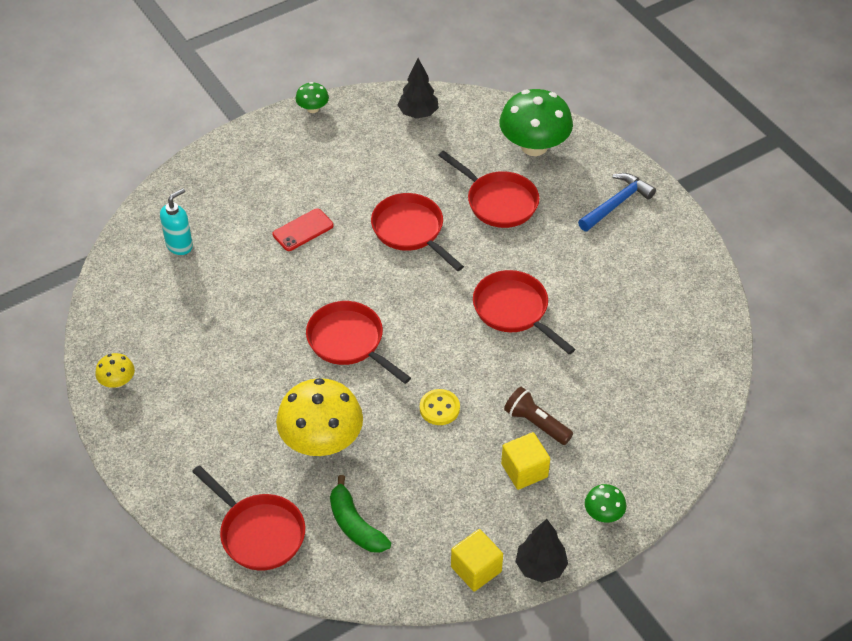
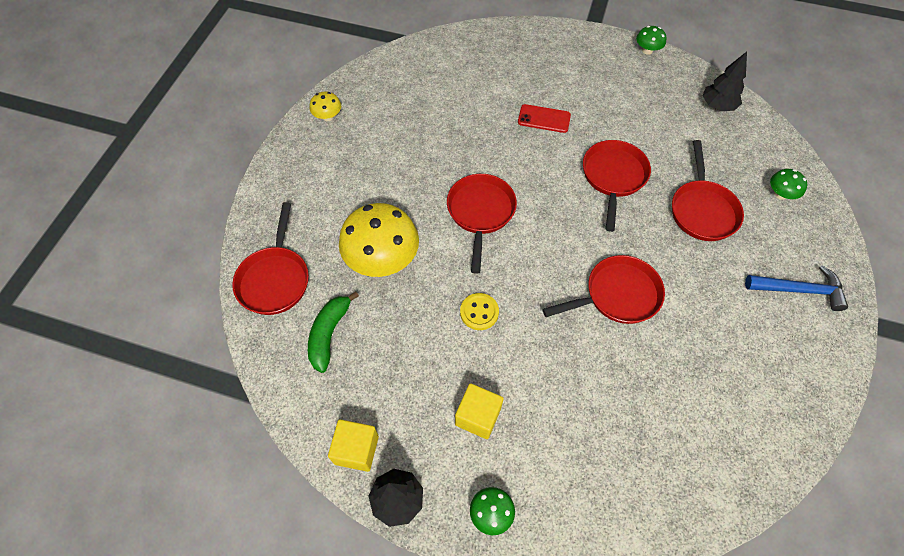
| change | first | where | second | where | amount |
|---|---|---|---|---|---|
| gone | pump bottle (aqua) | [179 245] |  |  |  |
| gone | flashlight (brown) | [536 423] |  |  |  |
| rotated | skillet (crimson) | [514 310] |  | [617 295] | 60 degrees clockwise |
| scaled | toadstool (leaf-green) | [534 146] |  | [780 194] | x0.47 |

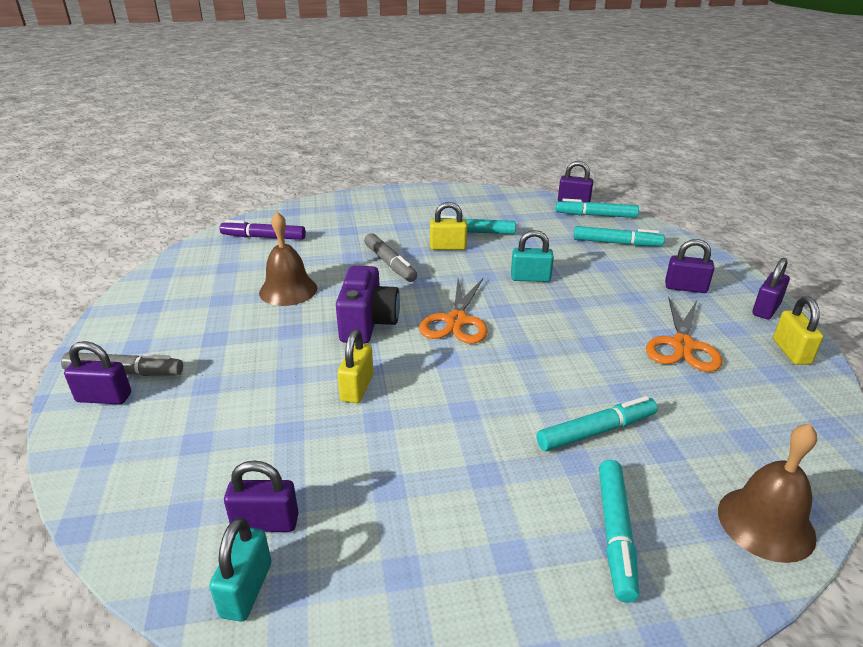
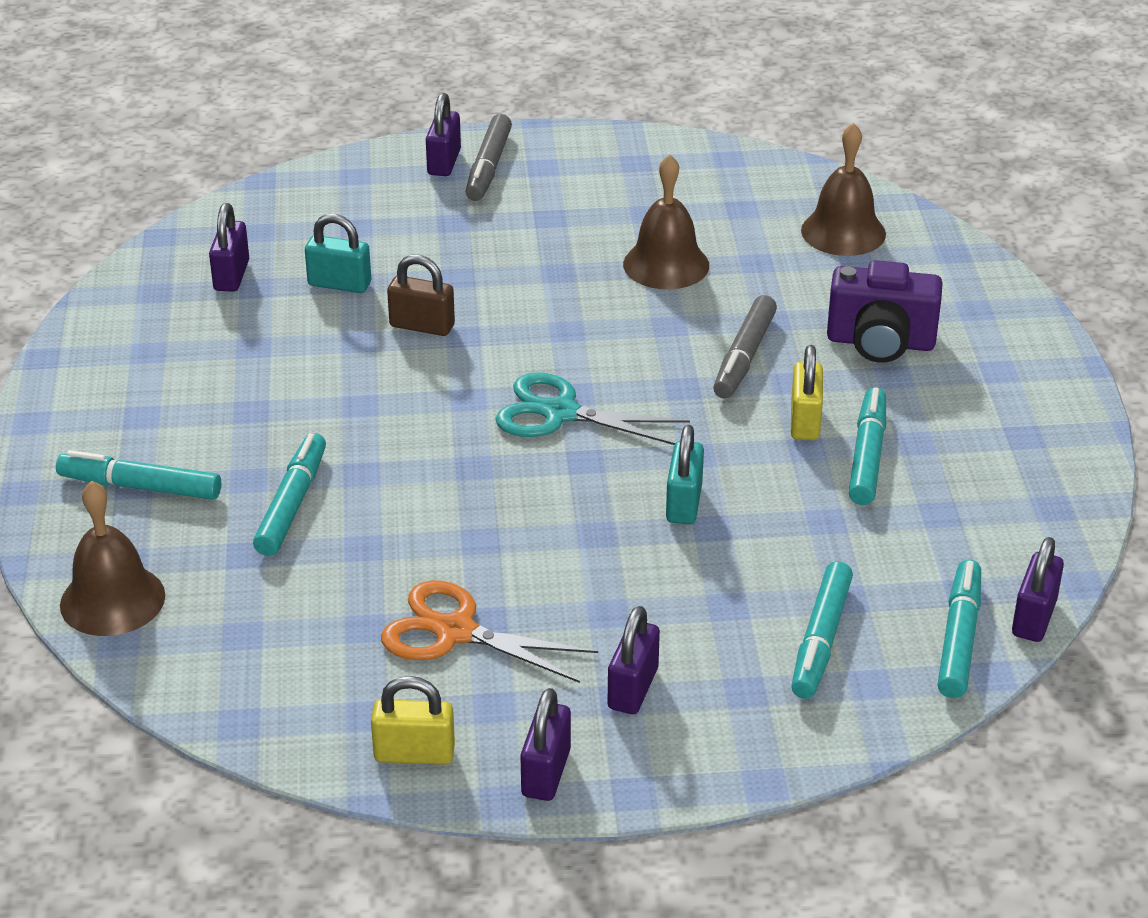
| change | first | where | second | where | amount |
|---|---|---|---|---|---|
| shifted | small lock (aqua) | [246 590] |  | [339 284] |  |
| shifted | compact camera (purple) | [368 323] |  | [880 342] |  |
| swapped | felt pen (purple) | [263 237] | bell (brown) | [843 232] |  |
| repainted | small lock (yellow) | [357 388] | small lock (brown) | [422 326] |  |
| repainted | pair of scissors (orange) | [456 321] | pair of scissors (aqua) | [560 413] |  |
| rotated | felt pen (gray) | [390 264] |  | [744 357] | 45 degrees counterclockwise |
| rotated | felt pen (aqua) | [596 431] |  | [292 504] | 150 degrees counterclockwise |
| rotated | small lock (purple) | [766 309] |  | [546 773] | 60 degrees clockwise |

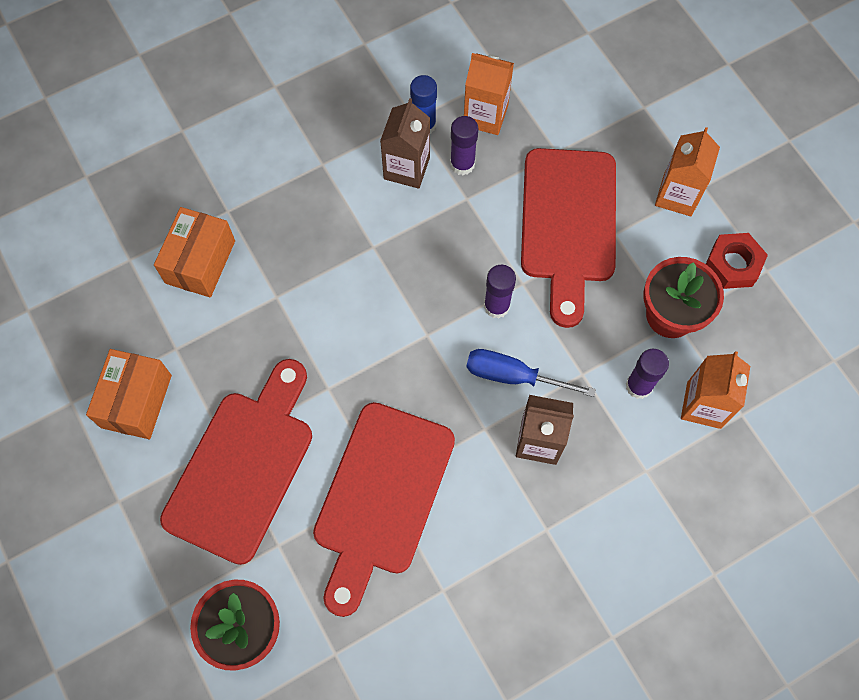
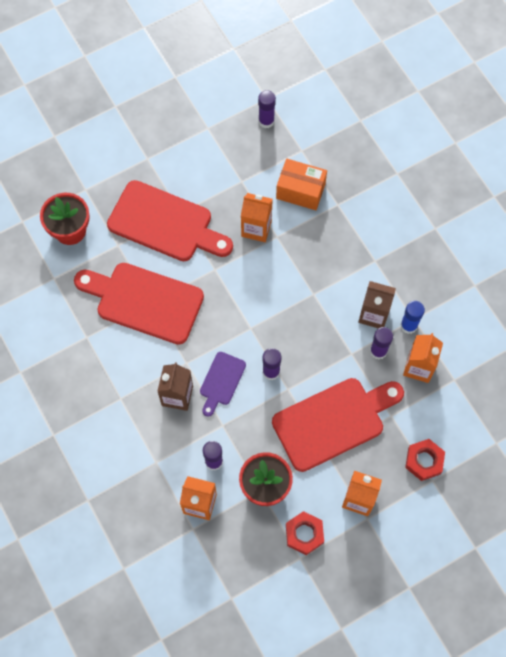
| change | first | where | second | where | amount |
|---|---|---|---|---|---|
| gone | package (orange) | [136 401] |  |  |  |
| new |  |  | carton (orange) | [256 228] |  |
| new |  |  | stick of glue (purple) | [266 121] |  |
| new |  |  | nut (crimson) | [424 461] |  |
| swapped | screwdriver (cobalt) | [513 376] | bread board (purple) | [221 381] |  |
| rotated | bread board (crimson) | [568 224] |  | [333 421] | 150 degrees clockwise |

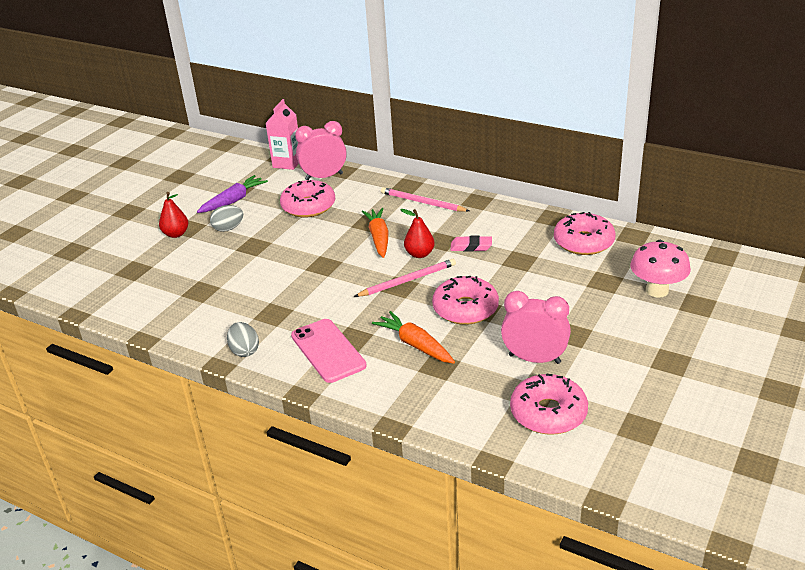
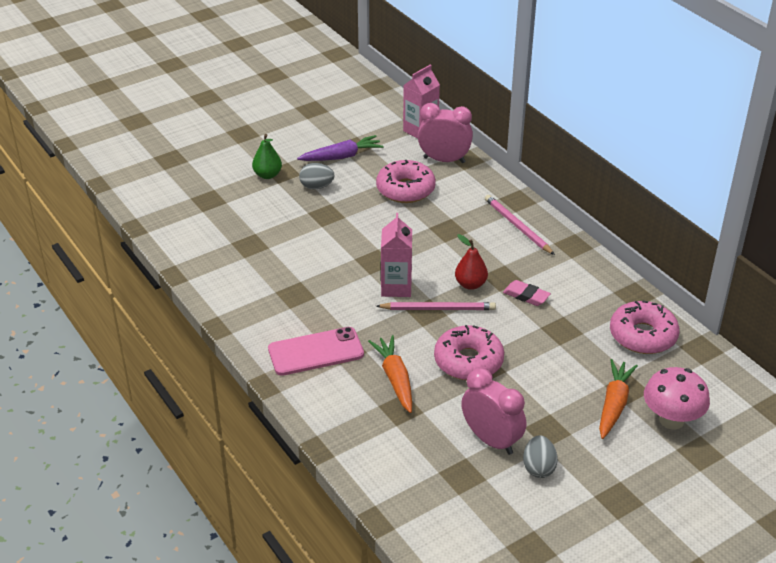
| change | first | where | second | where | amount |
|---|---|---|---|---|---|
| gone | doughnut (rosy) | [548 413] |  |  |  |
| new |  |  | carton (rosy) | [396 287] |  |
| shifted | toy egg (gray) | [244 351] |  | [538 468] |  |
| shifted | root vegetable (orange) | [378 238] |  | [614 404] |  |
| repainted | pear (crimson) | [176 234] | pear (leaf-green) | [267 175] |  |
| rotated | phone (rosy) | [328 351] |  | [316 352] | 75 degrees clockwise |

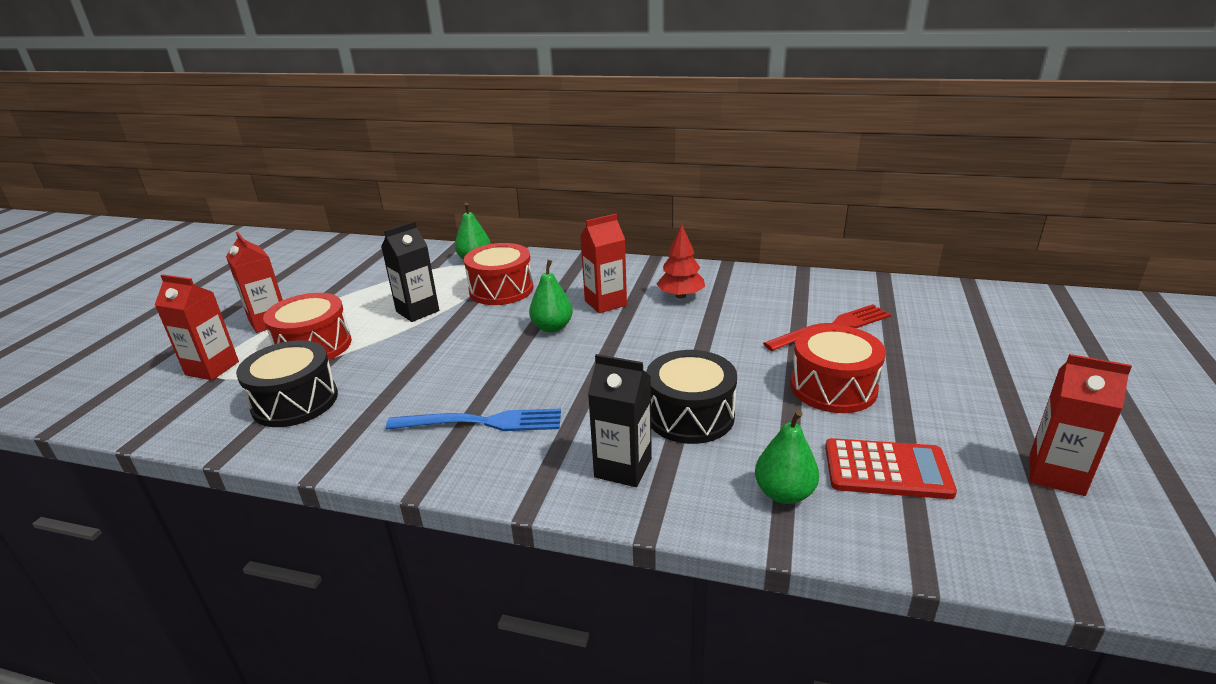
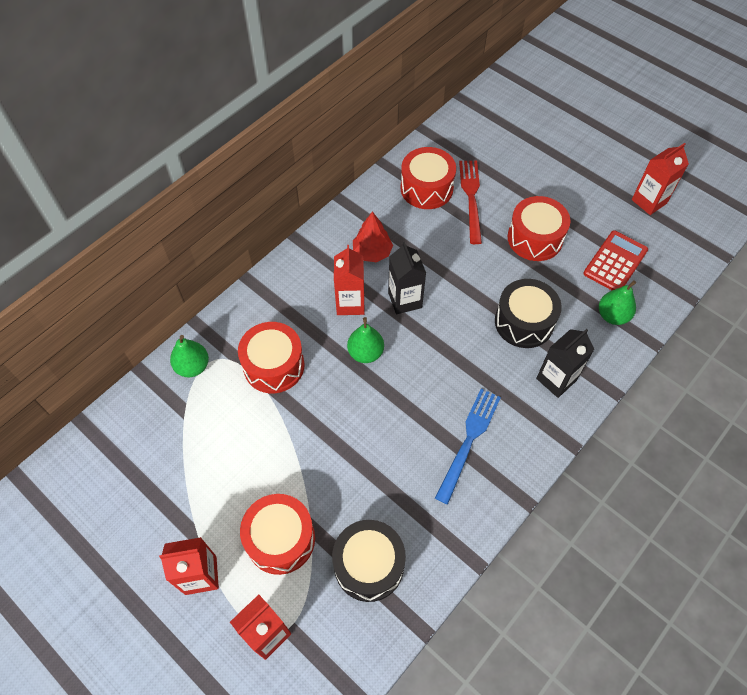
| change | first | where | second | where | amount |
|---|---|---|---|---|---|
| new |  |  | toy drum (crimson) | [426 188] |  |
| shifted | carton (black) | [417 311] |  | [405 300] |  |

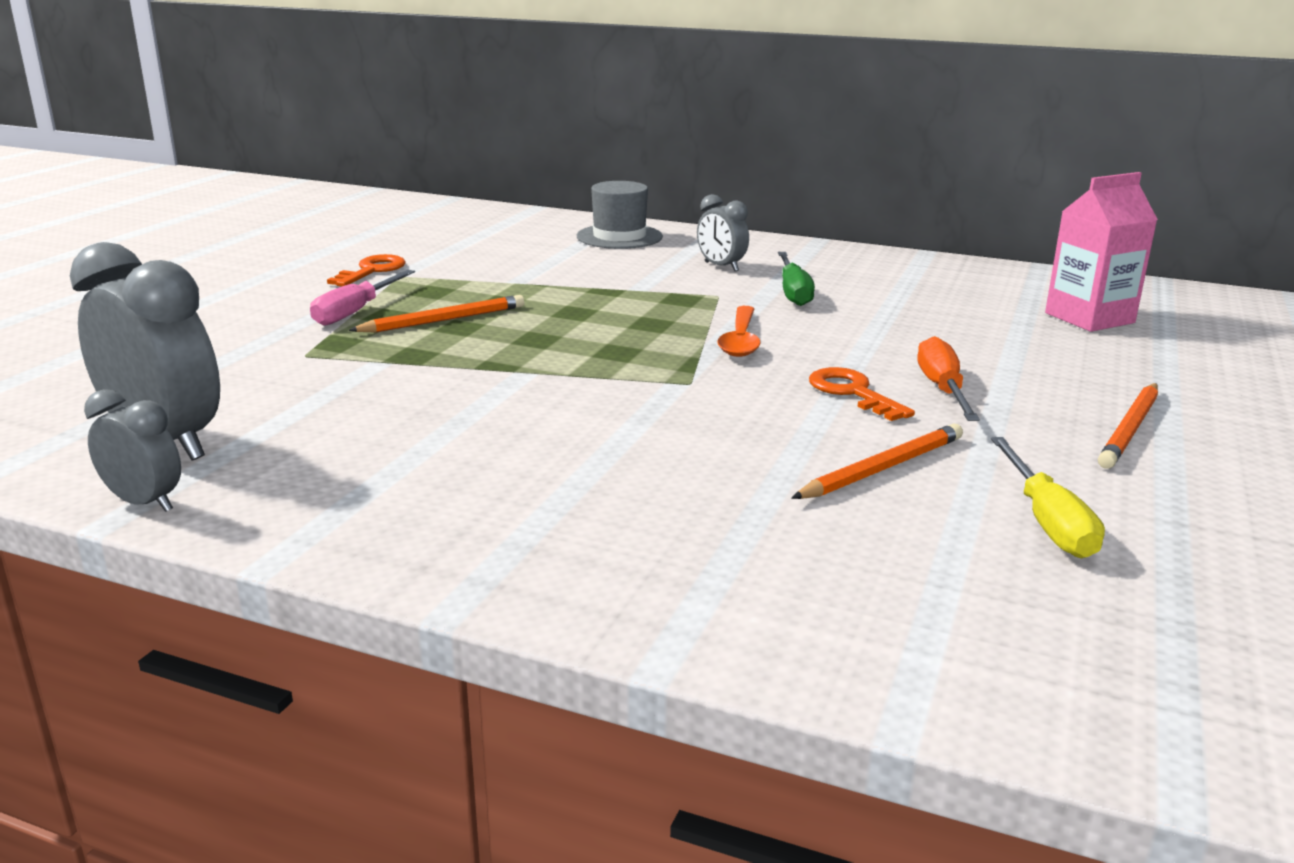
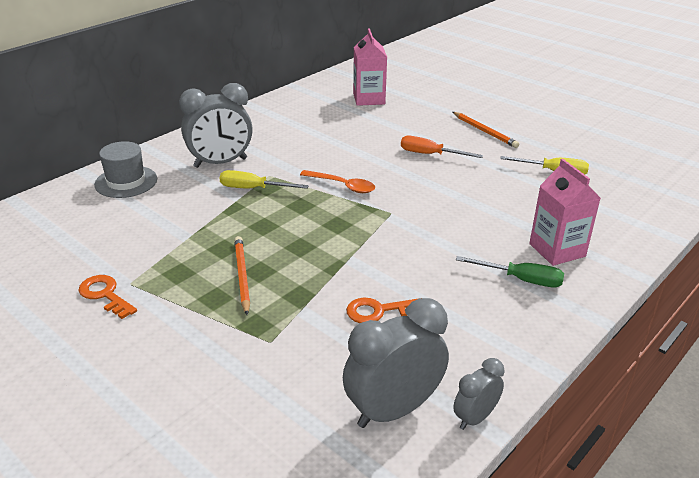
| change | first | where | second | where | amount |
|---|---|---|---|---|---|
| gone | screwdriver (rosy) | [355 312] |  |  |  |
| gone | pencil (orange) | [882 468] |  |  |  |
| new |  |  | screwdriver (yellow) | [253 189] |  |
| new |  |  | carton (rosy) | [557 250] |  |
| shifted | screwdriver (leaf-green) | [793 292] |  | [521 280] |  |
| shifted | key (orange) | [853 392] |  | [379 311] |  |
| scaled | clock (gray) | [721 267] |  | [220 163] | x1.87 |

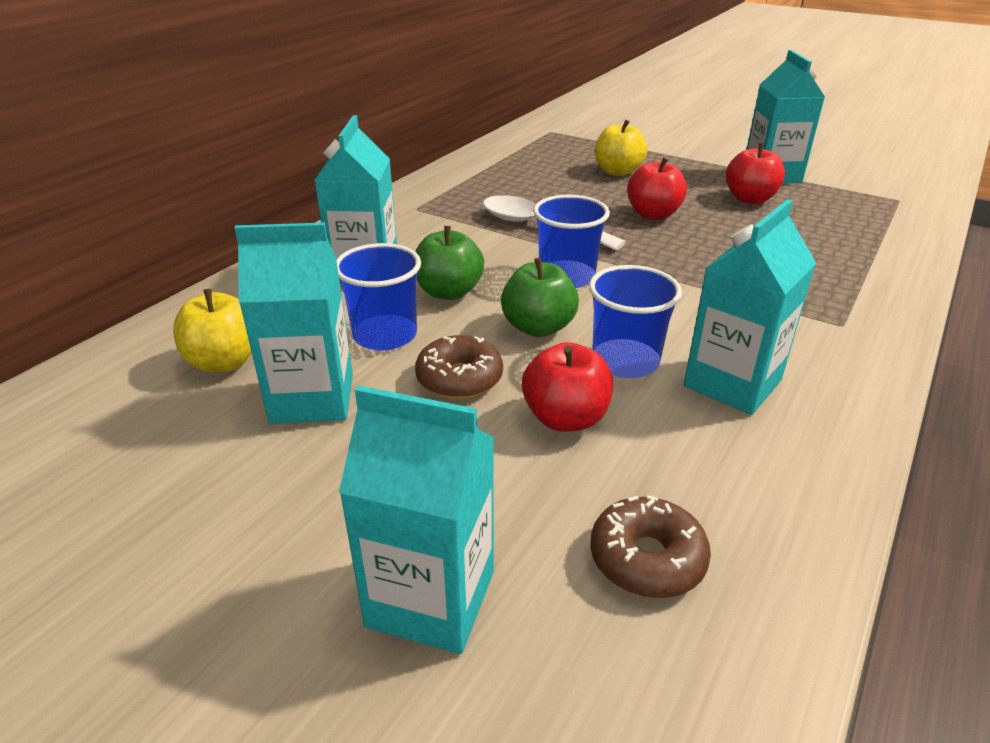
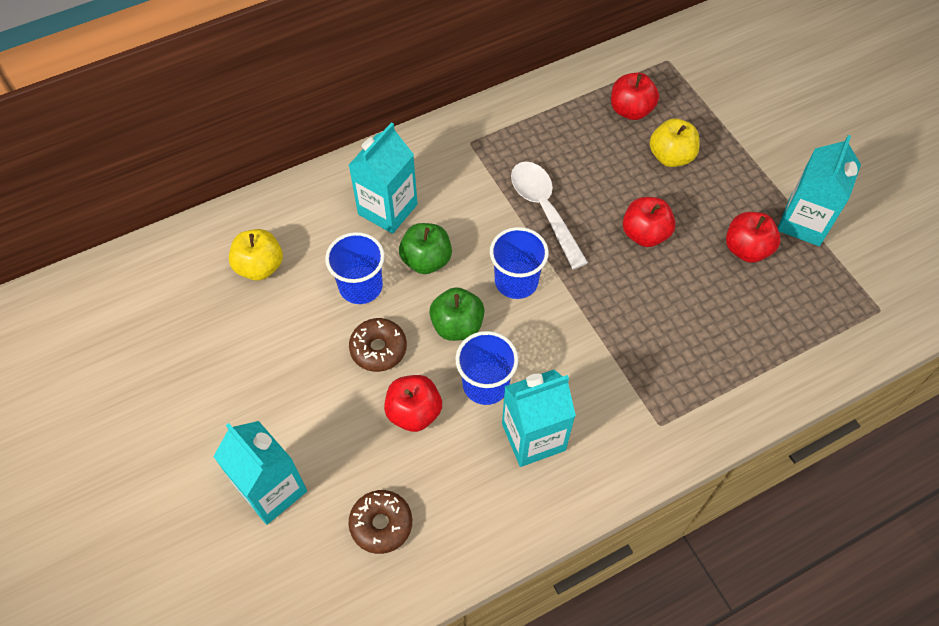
| change | first | where | second | where | amount |
|---|---|---|---|---|---|
| gone | carton (aqua) | [312 398] |  |  |  |
| new |  |  | apple fruit (crimson) | [631 110] |  |

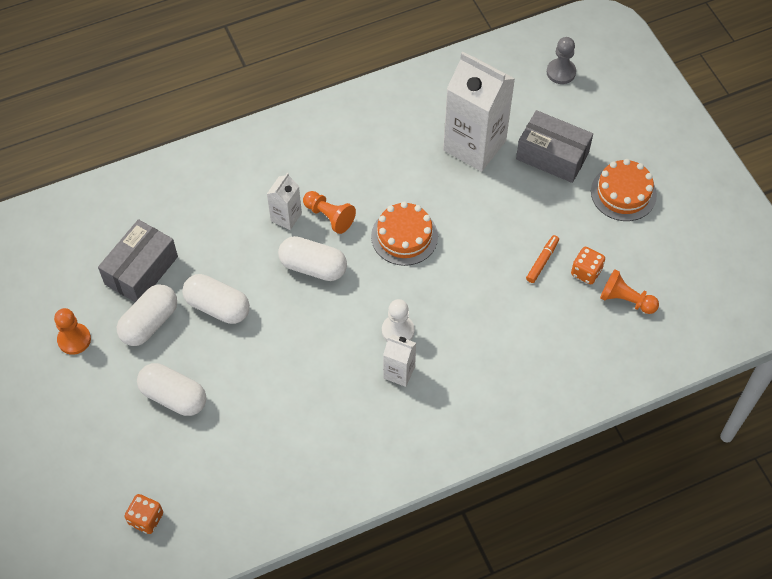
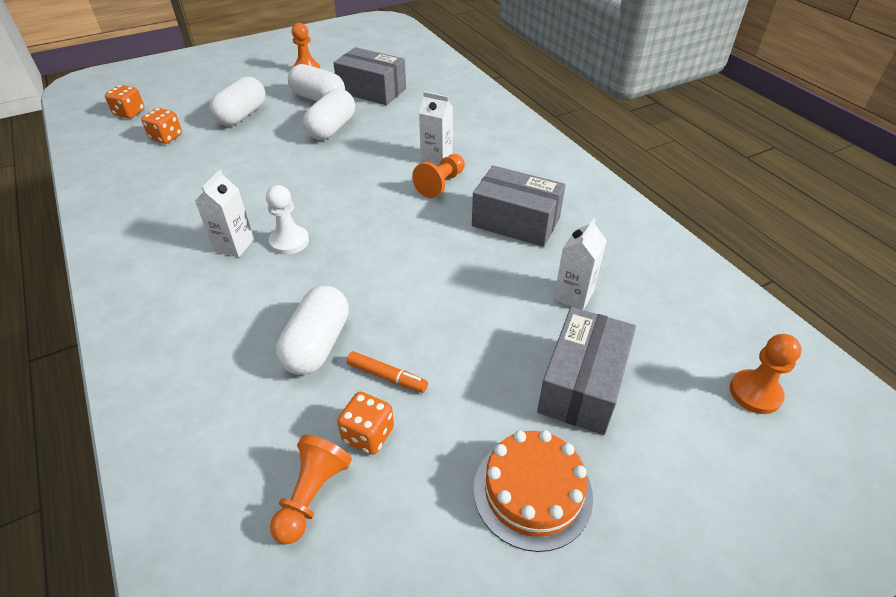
| change | first | where | second | where | amount |
|---|---|---|---|---|---|
| gone | gateau (orange) | [404 236] |  |  |  |
| new |  |  | game die (orange) | [166 137] |  |
| new |  |  | package (gray) | [516 222] |  |
| shifted | capsule (snow-white) | [313 267] |  | [317 344] |  |
| repainted | game pawn (gray) | [561 72] | game pawn (orange) | [755 393] |  |
| scaled | carton (snow-white) | [474 145] |  | [573 295] | x0.48 |

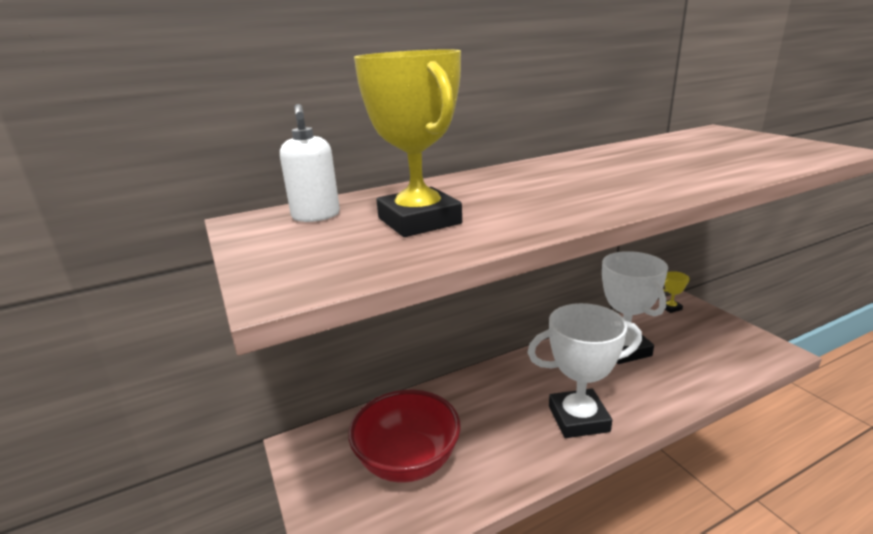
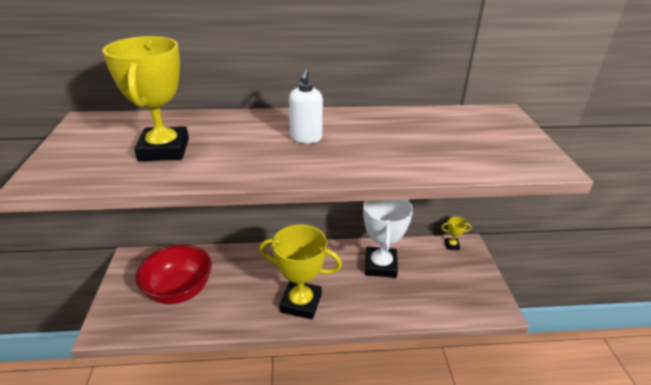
| change | first | where | second | where | amount |
|---|---|---|---|---|---|
| shifted | pump bottle (snow-white) | [316 216] |  | [306 138] |  |
| repainted | trophy (snow-white) | [578 418] | trophy (yellow) | [301 303] |  |

